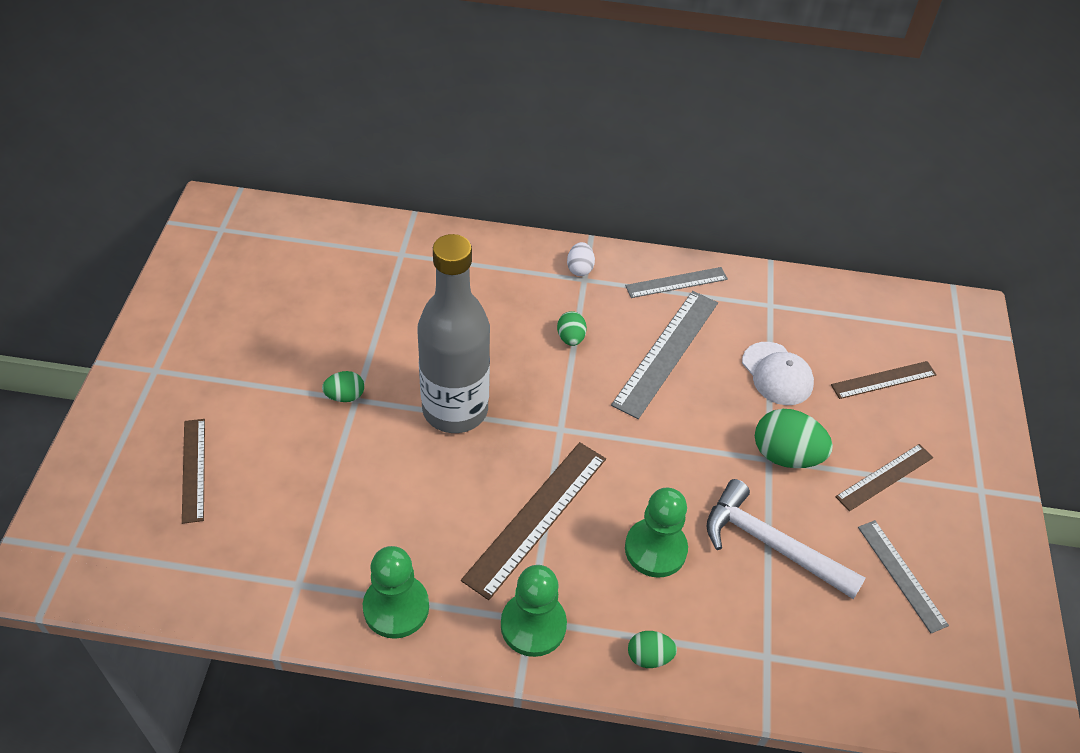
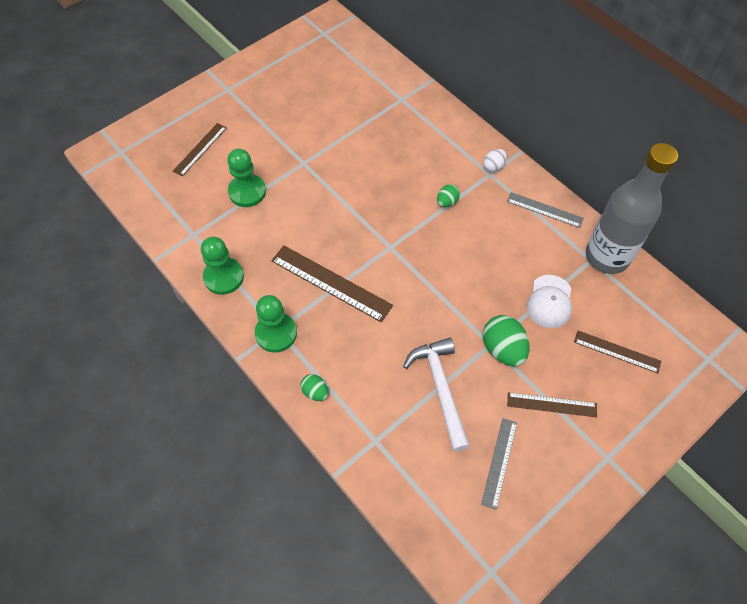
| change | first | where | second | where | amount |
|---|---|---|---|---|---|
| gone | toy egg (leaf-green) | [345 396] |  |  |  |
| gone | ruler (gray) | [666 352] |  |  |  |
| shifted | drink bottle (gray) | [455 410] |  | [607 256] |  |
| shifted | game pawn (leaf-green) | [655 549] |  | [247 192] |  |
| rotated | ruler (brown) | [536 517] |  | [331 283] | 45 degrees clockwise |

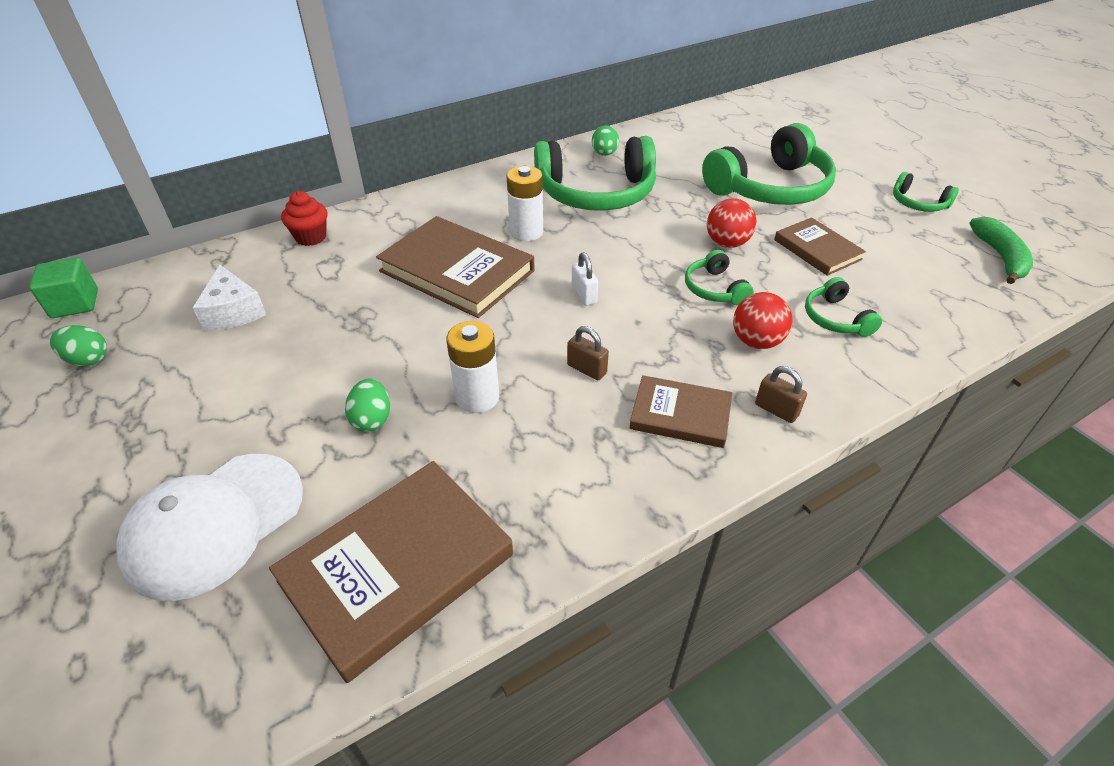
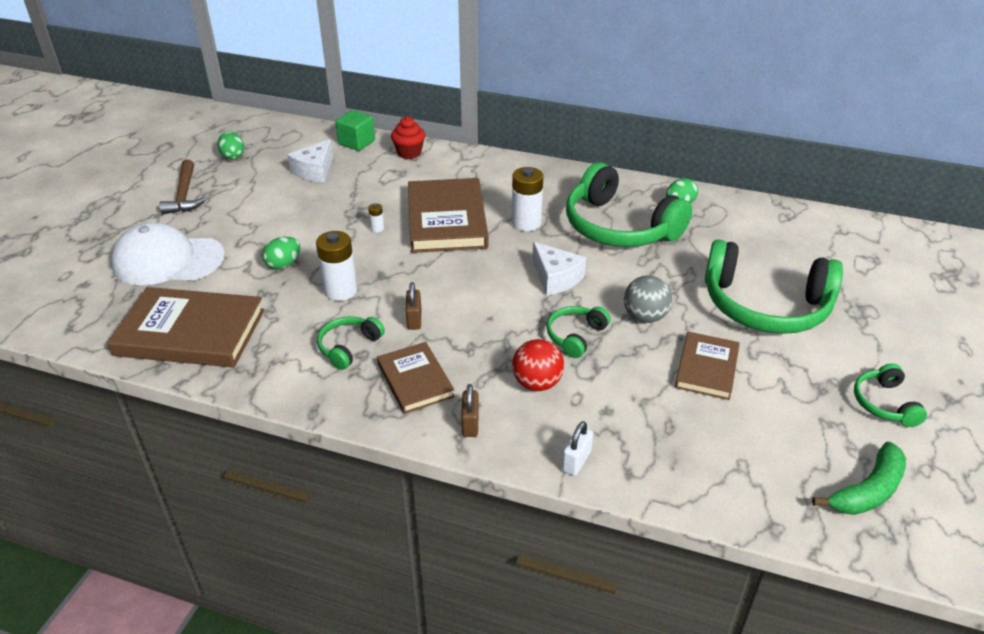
| change | first | where | second | where | amount |
|---|---|---|---|---|---|
| new |  |  | hammer (brown) | [184 195] |  |
| new |  |  | battery (snow-white) | [377 228] |  |
| new |  |  | cheese (snow-white) | [555 278] |  |
| shifted | solid cube (leaf-green) | [75 304] |  | [357 142] |  |
| shifted | small lock (snow-white) | [584 295] |  | [576 461] |  |
| shifted | headphones (leaf-green) | [835 318] |  | [349 347] |  |
| repainted | sphere (crimson) | [727 243] | sphere (gray) | [645 317] |  |

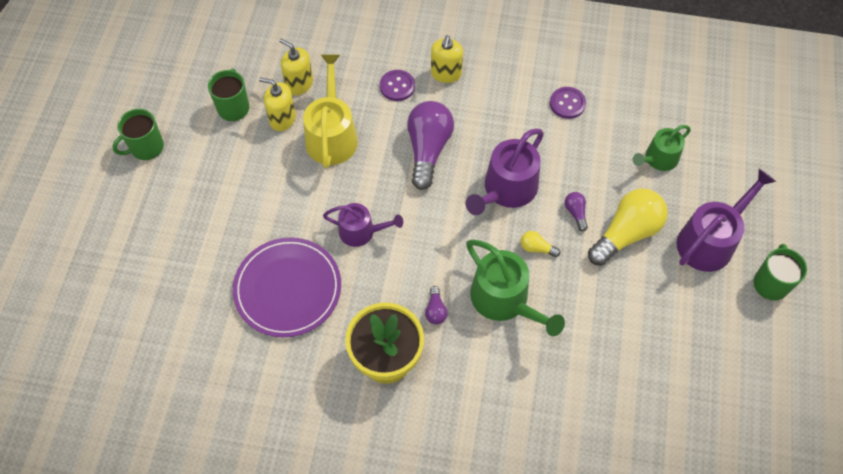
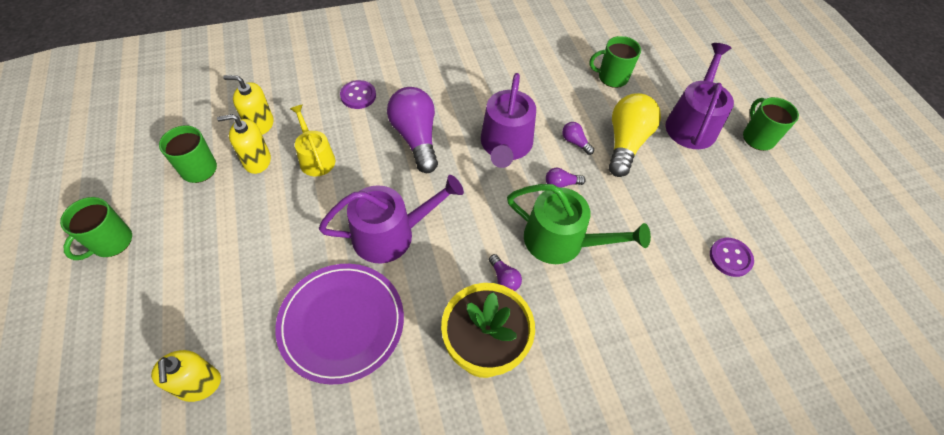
| change | first | where | second | where | amount |
|---|---|---|---|---|---|
| shifted | pump bottle (yellow) | [446 73] |  | [199 384] |  |
| shifted | button (purple) | [567 103] |  | [730 258] |  |
| swapped | watering can (leaf-green) | [658 159] | coffee mug (leaf-green) | [612 77] |  |
| repainted | lightbulb (yellow) | [536 248] | lightbulb (purple) | [561 184] |  |
| scaled | watering can (yellow) | [332 135] |  | [316 158] | x0.63 |
| scaled | watering can (purple) | [361 232] |  | [391 234] | x1.58 |

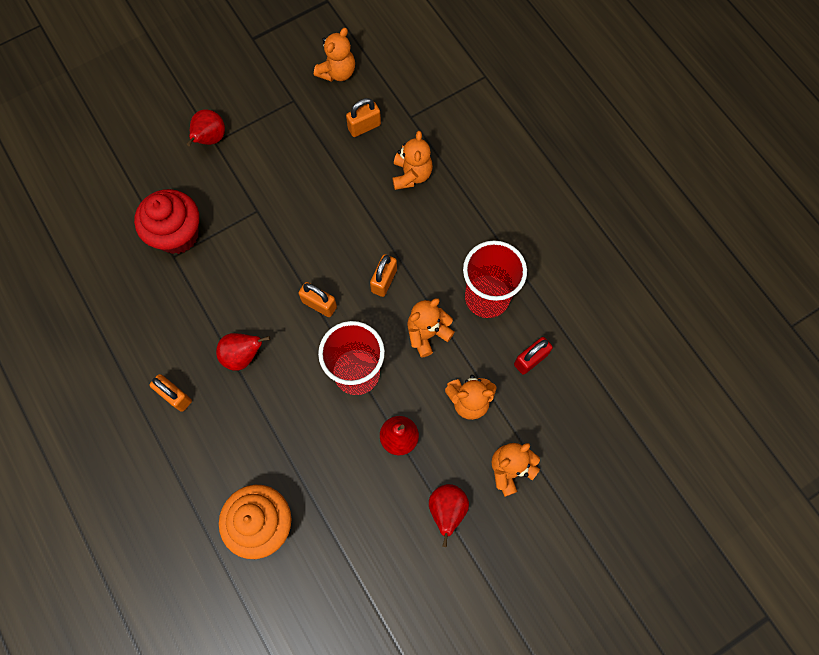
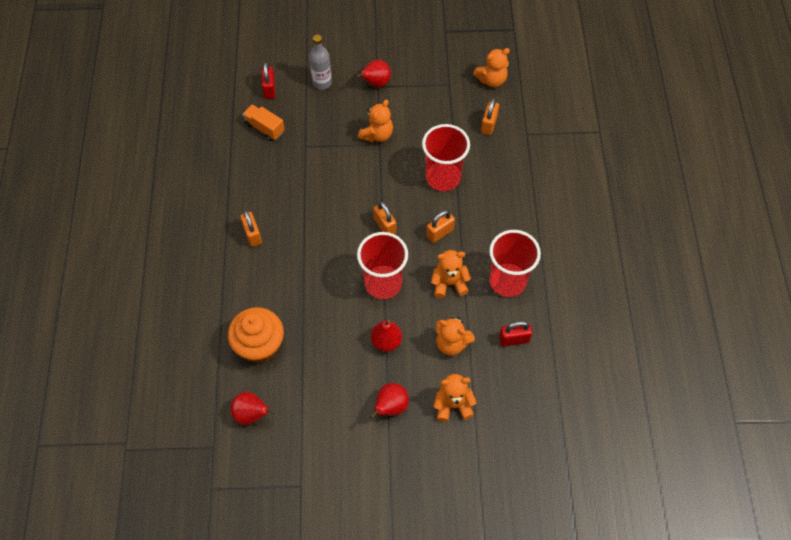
| change | first | where | second | where | amount |
|---|---|---|---|---|---|
| gone | muffin (crimson) | [177 234] |  |  |  |
| new |  |  | truck (orange) | [264 128] |  |
| new |  |  | small lock (crimson) | [270 89] |  |
| new |  |  | drink bottle (gray) | [322 83] |  |
| new |  |  | cup (crimson) | [443 177] |  |
| shifted | pear (crimson) | [243 355] |  | [252 414] |  |
| shifted | teddy bear (orange) | [411 175] |  | [377 135] |  |
| rotated | small lock (orange) | [364 127] |  | [488 125] | 75 degrees counterclockwise |

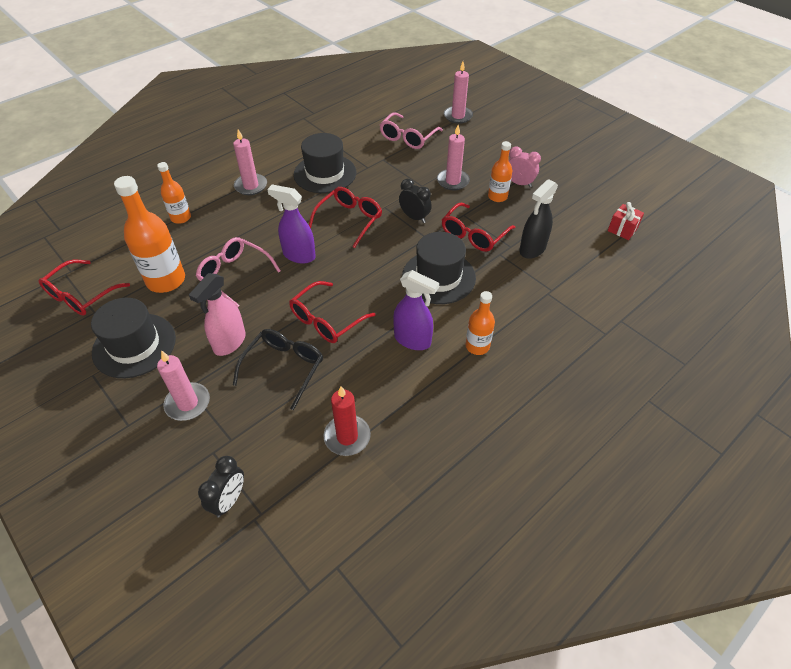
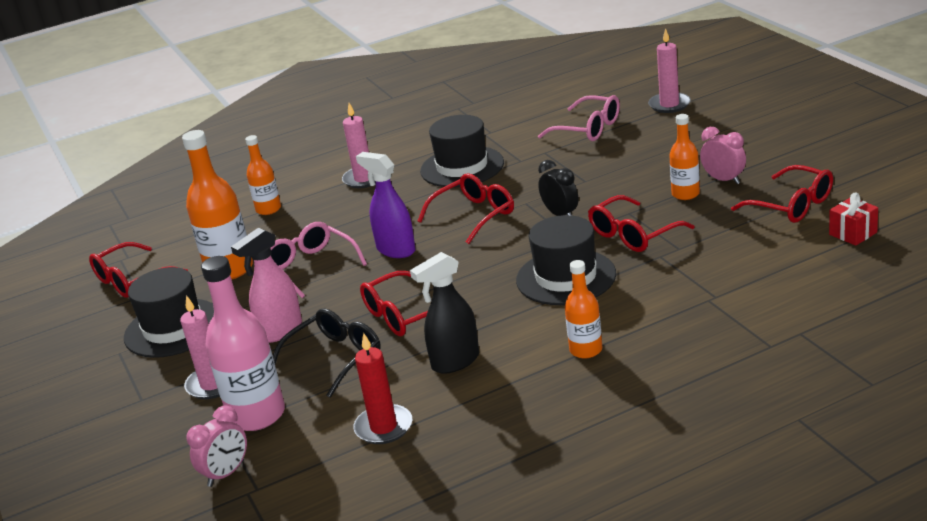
| change | first | where | second | where | amount |
|---|---|---|---|---|---|
| gone | sprayer (purple) | [412 340] |  |  |  |
| gone | pillar candle (rosy) | [453 181] |  |  |  |
| new |  |  | drink bottle (rosy) | [257 415] |  |
| new |  |  | spectacles (crimson) | [792 205] |  |
| shifted | sprayer (black) | [532 249] |  | [455 361] |  |
| repainted | clock (black) | [229 500] | clock (rosy) | [226 474] |  |
| rotated | spectacles (rosy) | [408 137] |  | [588 129] | 105 degrees counterclockwise |

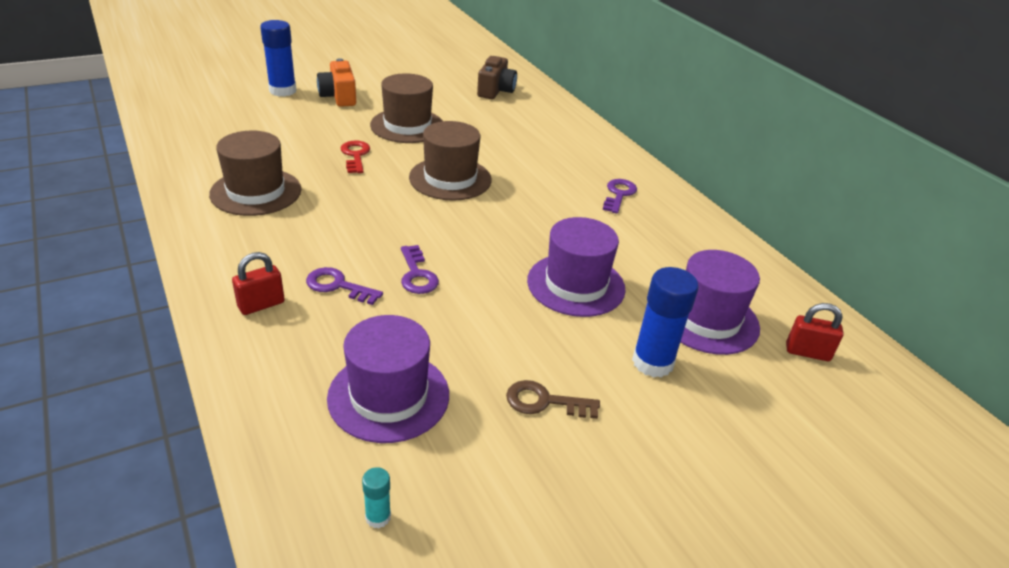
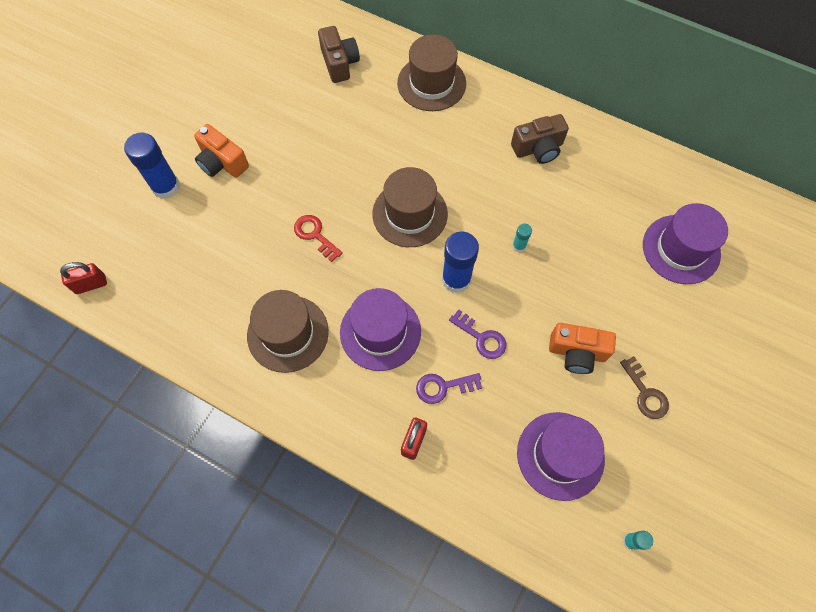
| change | first | where | second | where | amount |
|---|---|---|---|---|---|
| new |  |  | stick of glue (aqua) | [519 246] |  |
| new |  |  | compact camera (orange) | [577 353] |  |
| shifted | hat (brown) | [407 126] |  | [431 83] |  |
| shifted | hat (purple) | [576 285] |  | [380 332] |  |
| shifted | stick of glue (cobalt) | [652 362] |  | [456 279] |  |
| shifted | small lock (crimson) | [807 352] |  | [91 284] |  |
| swapped | key (purple) | [619 194] | compact camera (brown) | [538 148] |  |
| rotated | key (brown) | [545 402] |  | [645 393] | 90 degrees counterclockwise |

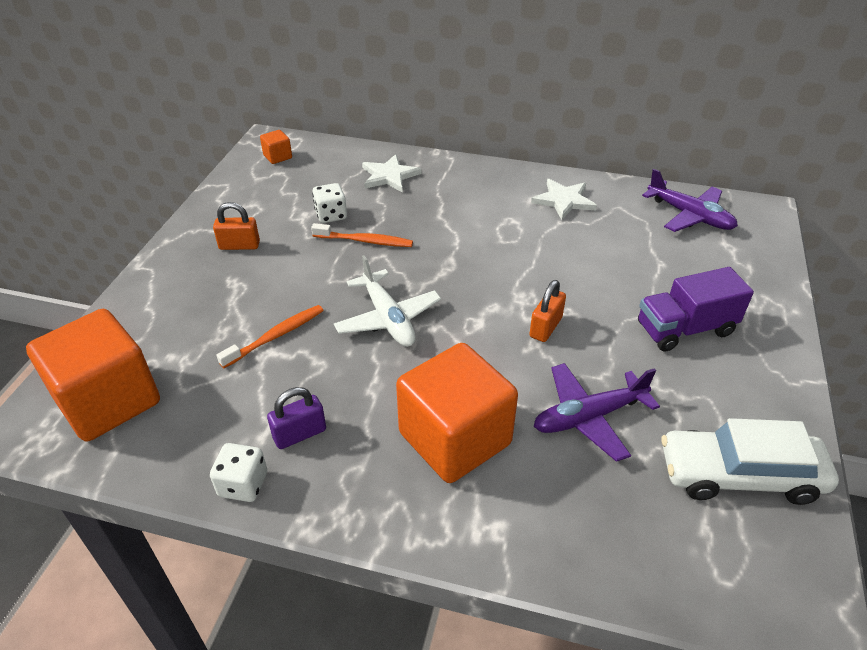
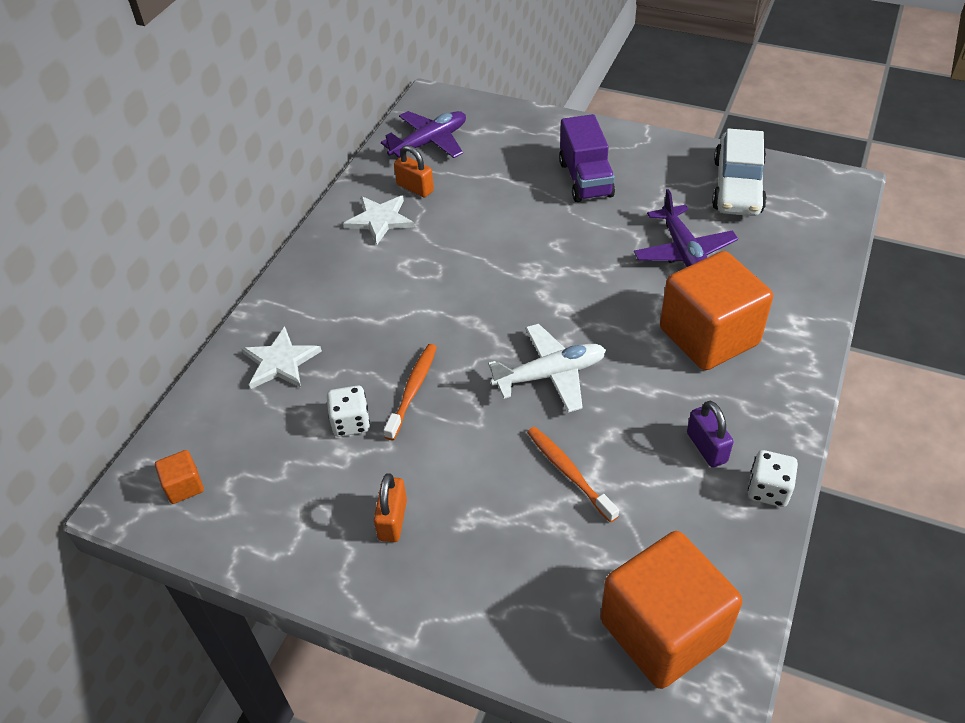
| change | first | where | second | where | amount |
|---|---|---|---|---|---|
| shifted | small lock (orange) | [545 327] |  | [415 188] |  |

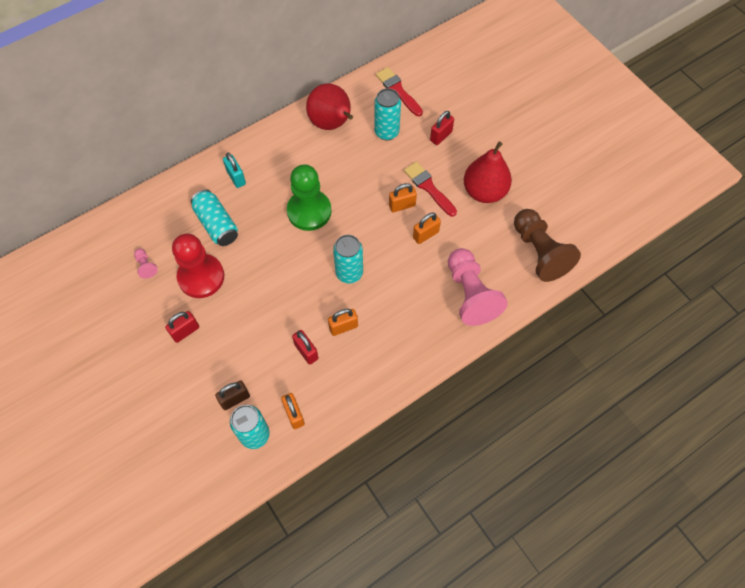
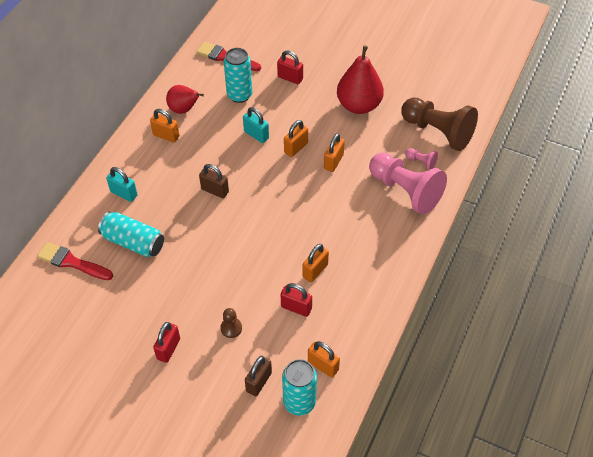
| change | first | where | second | where | amount |
|---|---|---|---|---|---|
| gone | game pawn (crimson) | [201 277] |  |  |  |
| gone | soda can (aqua) | [349 273] |  |  |  |
| new |  |  | small lock (orange) | [166 136] |  |
| new |  |  | game pawn (brown) | [231 328] |  |
| new |  |  | small lock (aqua) | [256 135] |  |
| shifted | game pawn (rosy) | [146 266] |  | [421 162] |  |
| shifted | paint brush (crimson) | [428 187] |  | [72 262] |  |
| swapped | game pawn (leaf-green) | [309 211] | small lock (brown) | [215 190] |  |
| rotated | small lock (crimson) | [441 136] |  | [290 78] | 75 degrees counterclockwise |
| scaled | pear (crimson) | [332 124] |  | [184 109] | x0.62 |

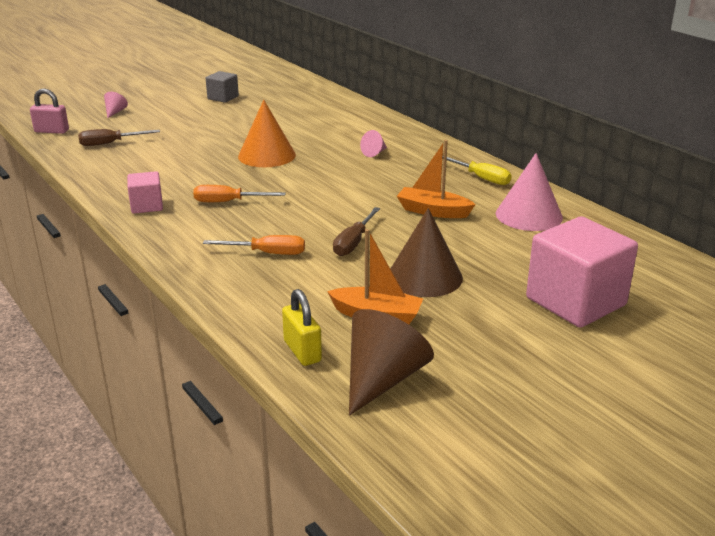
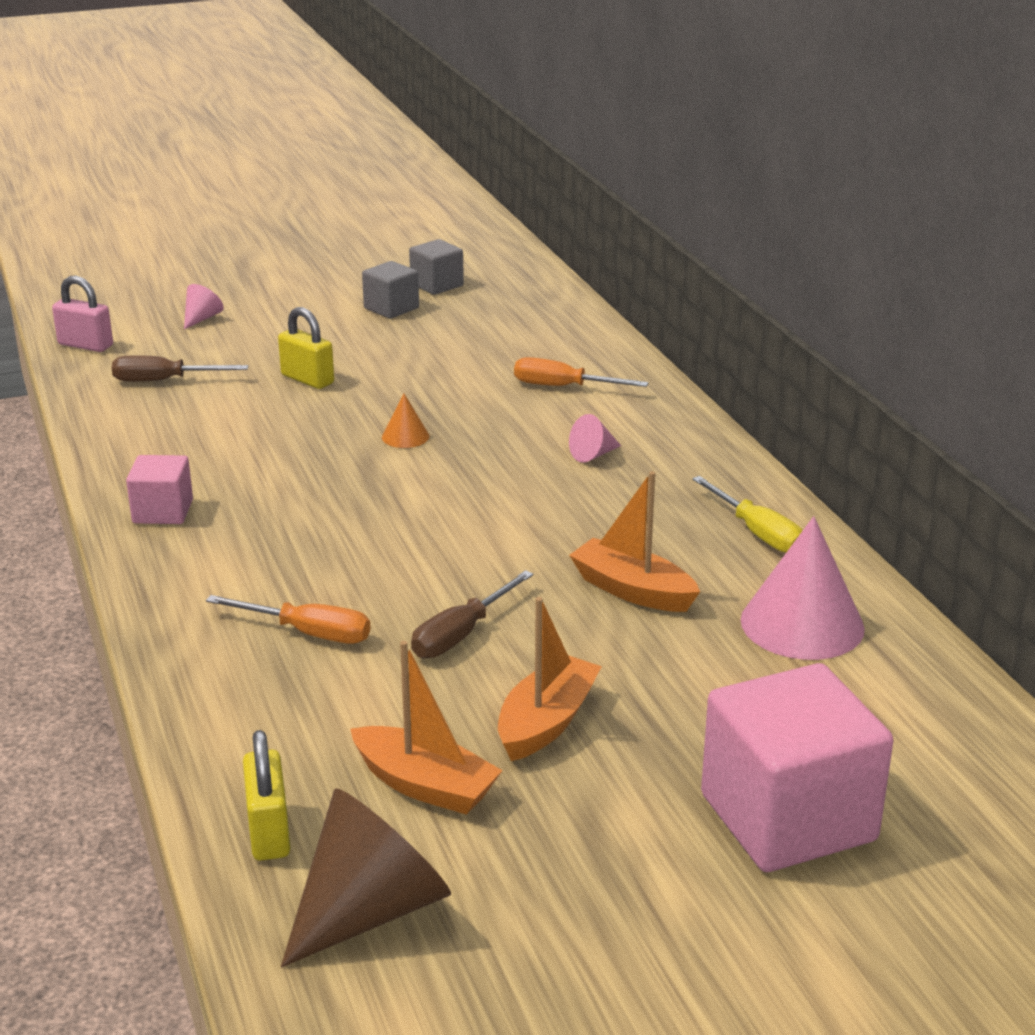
| change | first | where | second | where | amount |
|---|---|---|---|---|---|
| new |  |  | small lock (yellow) | [307 379] |  |
| new |  |  | solid cube (gray) | [437 285] |  |
| shifted | screwdriver (orange) | [228 202] |  | [563 387] |  |
| swapped | cone (brown) | [424 277] | boat (orange) | [546 722] |  |
| scaled | cone (orange) | [267 155] |  | [405 436] | x0.47 |

